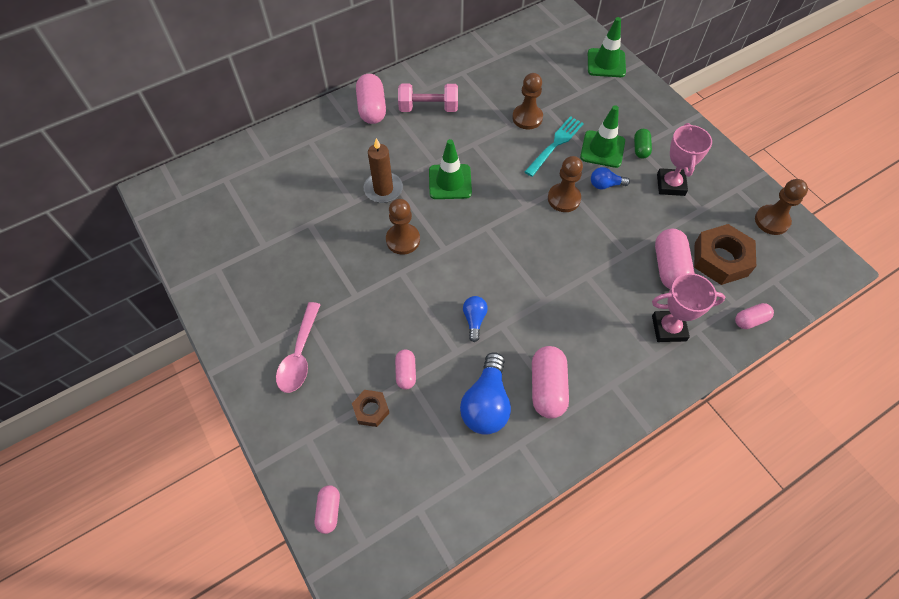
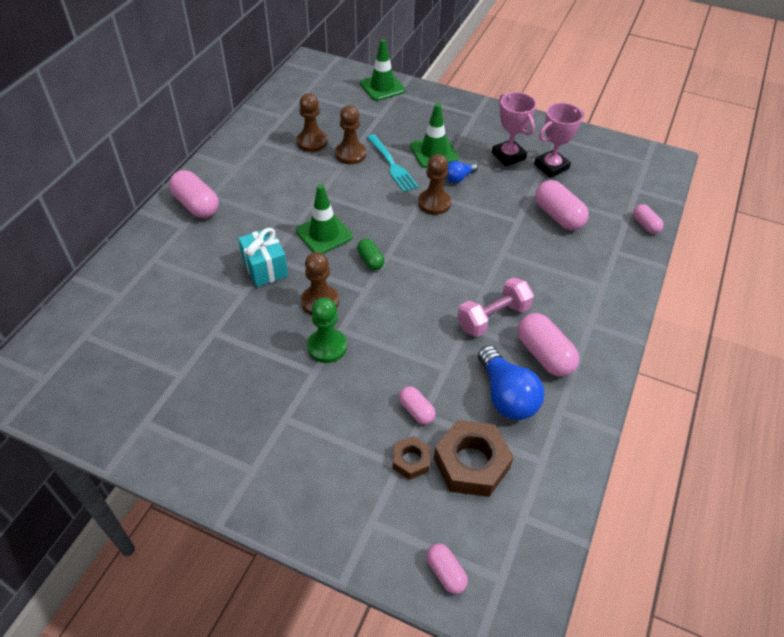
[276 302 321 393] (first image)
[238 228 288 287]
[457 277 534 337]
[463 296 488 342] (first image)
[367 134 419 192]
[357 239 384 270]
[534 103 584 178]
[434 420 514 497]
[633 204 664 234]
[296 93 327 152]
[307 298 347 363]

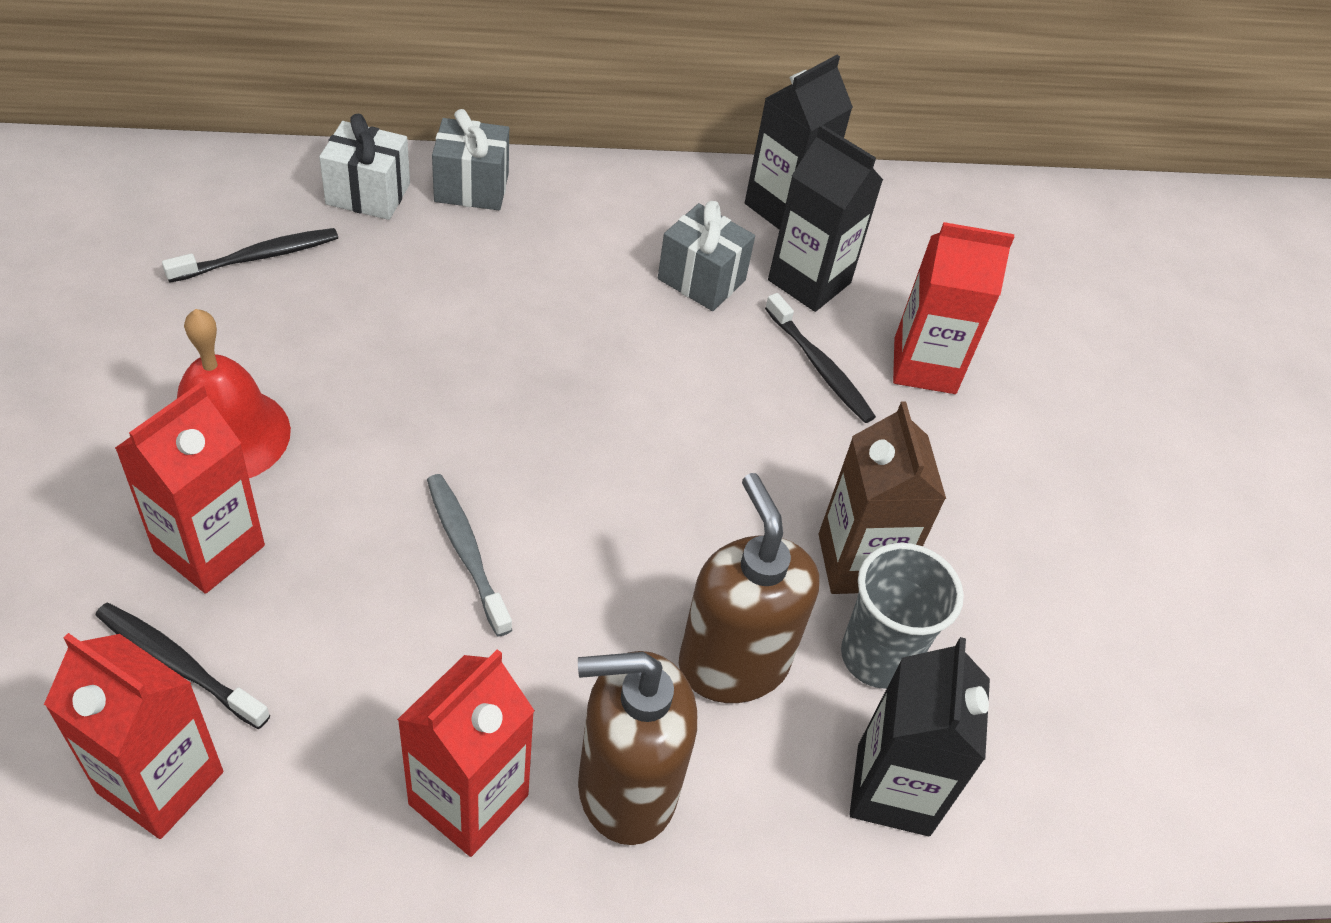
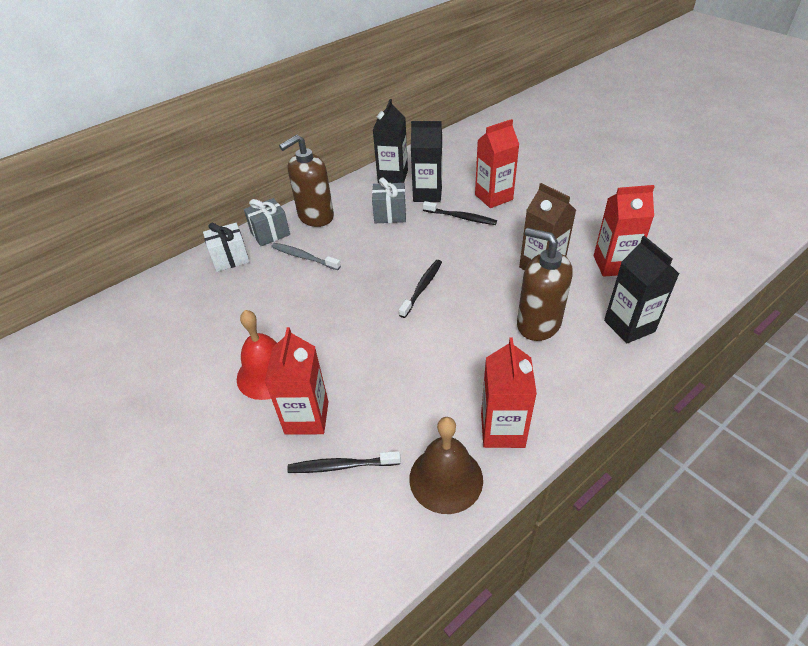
[594 185 655 277]
[399 260 442 318]
[271 243 341 270]
[279 135 334 227]
[841 543 964 688] (first image)
[409 417 483 514]

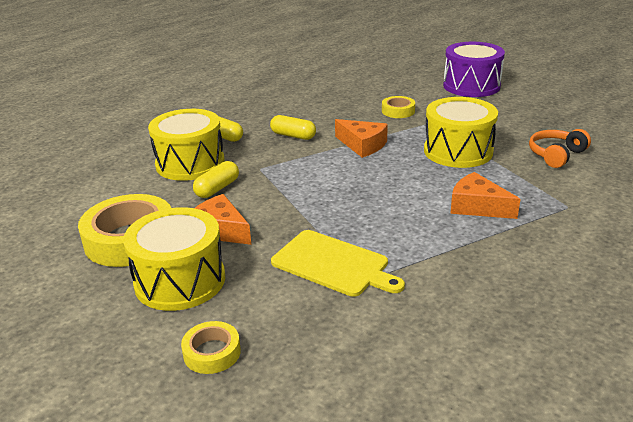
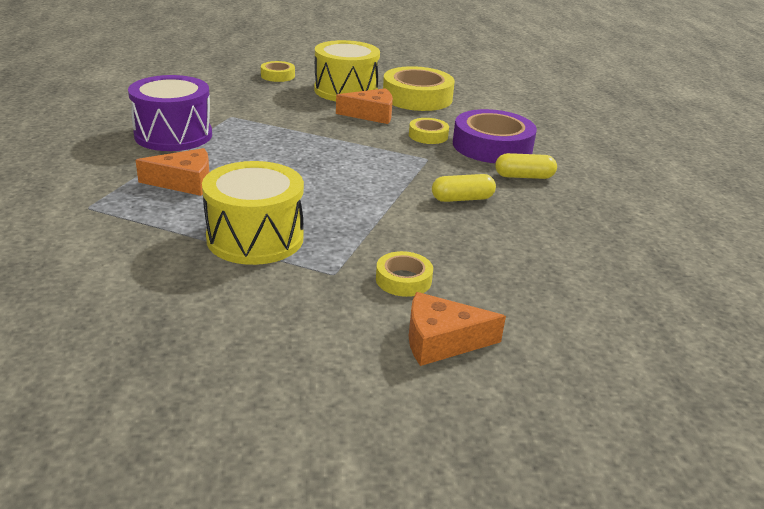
[453 109 537 163]
[409 118 449 144]
[271 230 405 297] (first image)
[409 292 506 366]
[128 75 212 151]
[529 129 591 168] (first image)

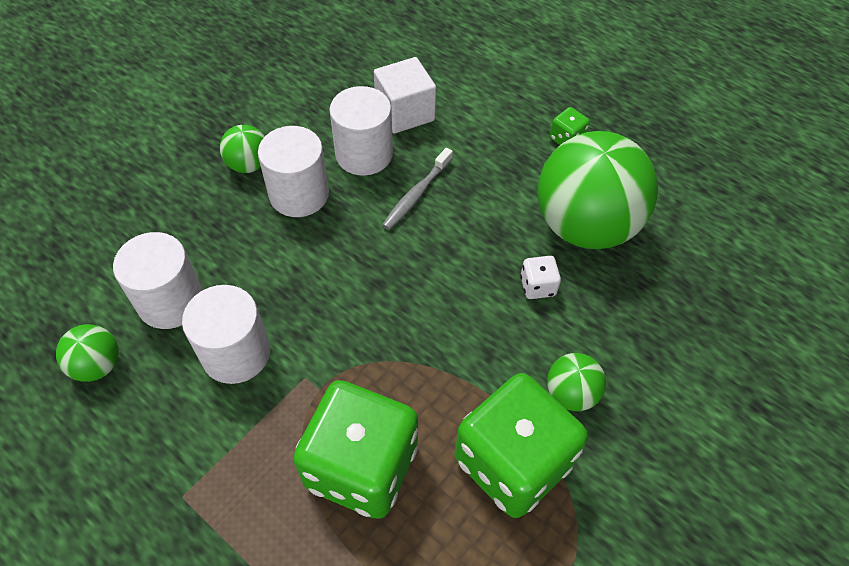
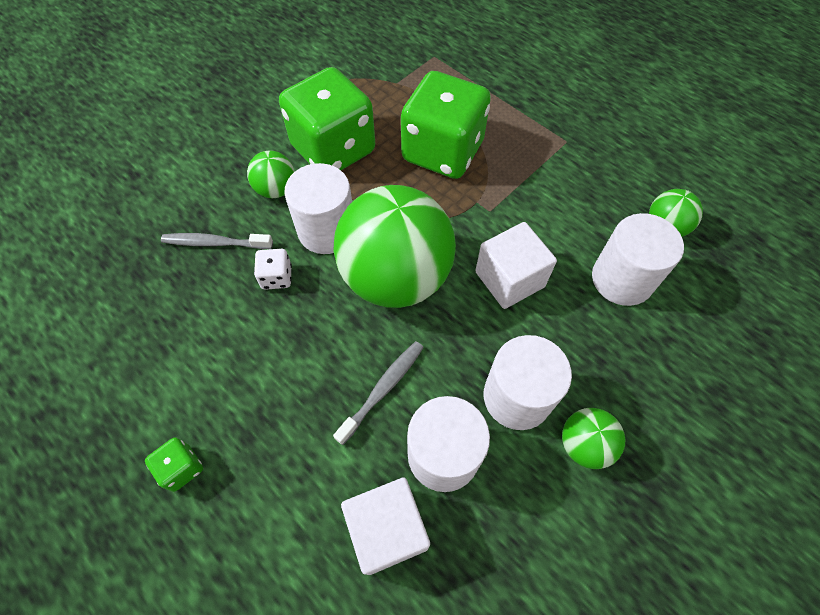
[284 163 352 254]
[334 185 456 308]
[161 233 273 249]
[475 222 557 309]

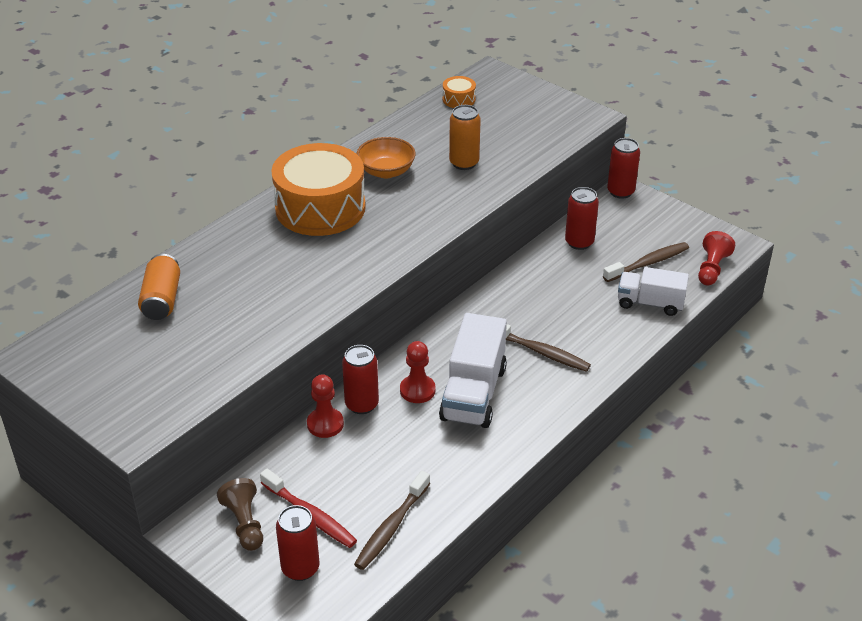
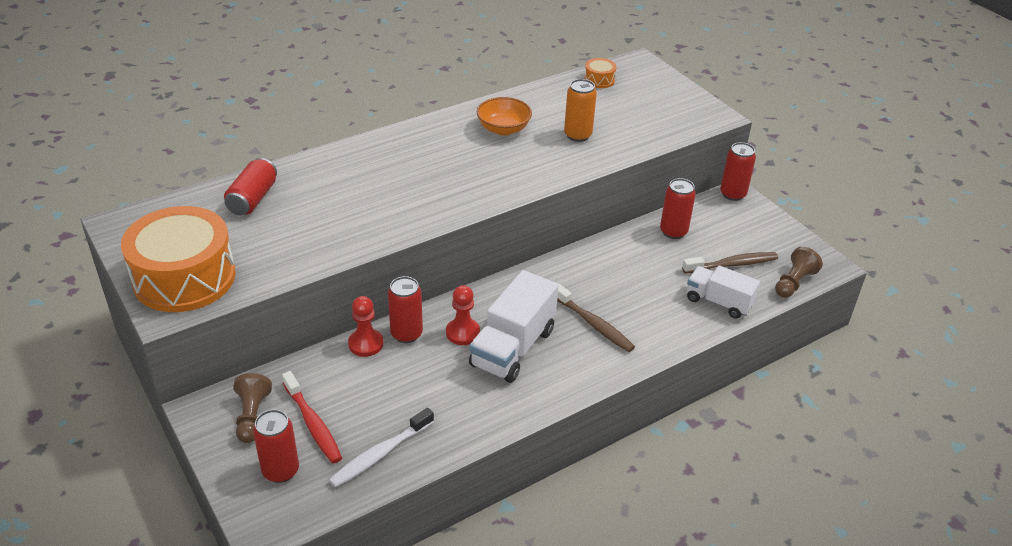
[224 158 277 215]
[121 206 236 312]
[329 408 434 488]
[775 247 823 298]

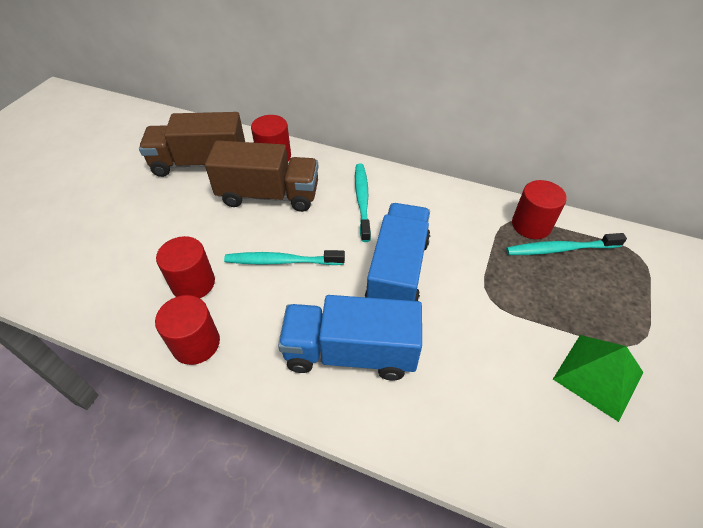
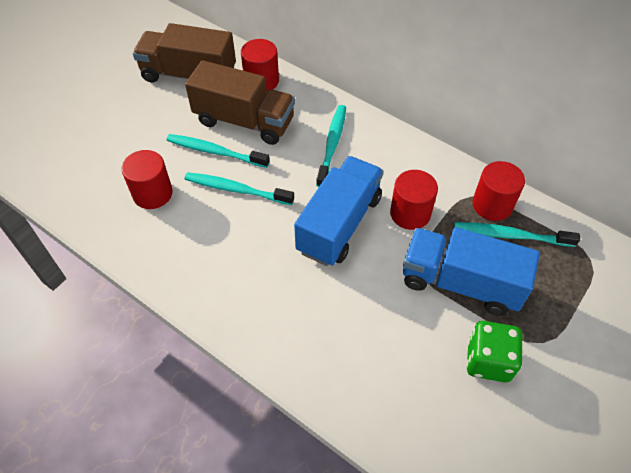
[390 170 438 230]
[403 227 540 316]
[466 321 522 383]
[167 134 270 168]

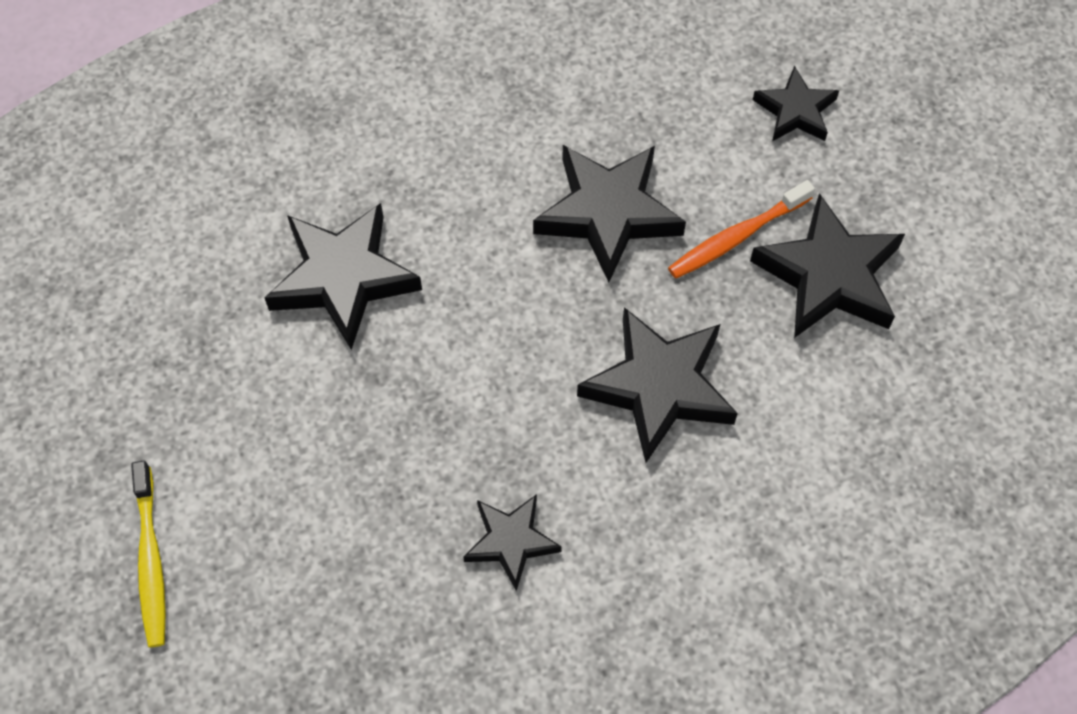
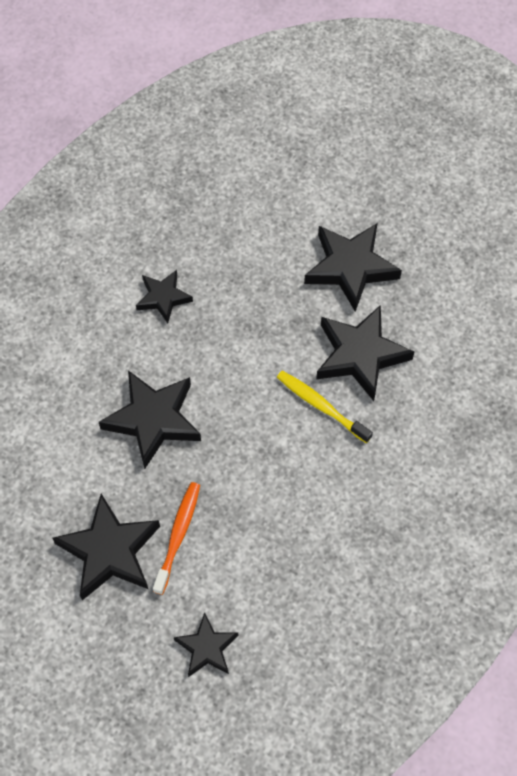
[277 371 373 443]
[304 223 402 312]

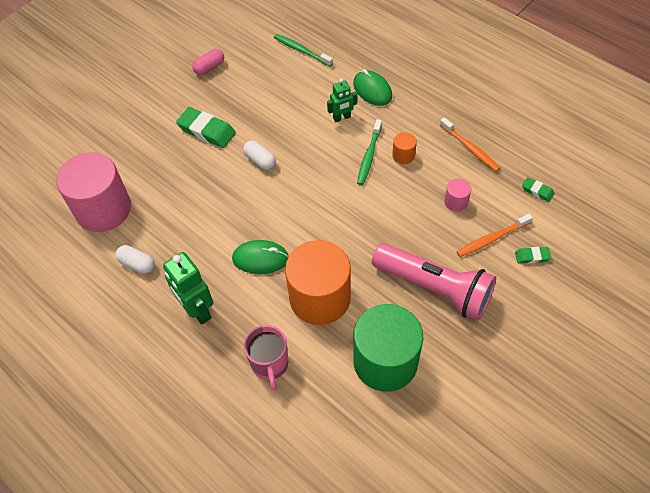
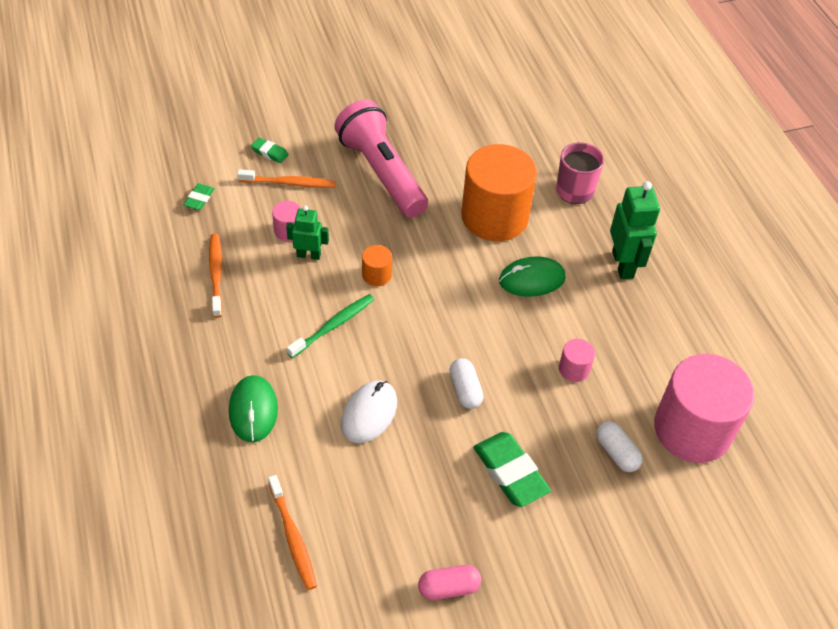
[596 421 643 472]
[499 256 566 297]
[268 475 317 590]
[286 206 329 260]
[353 304 423 392] (first image)
[362 245 392 286]
[184 183 215 210]
[341 381 397 443]
[559 339 595 382]

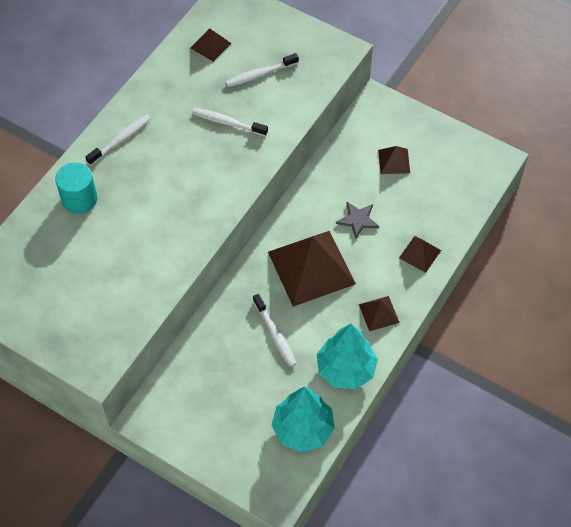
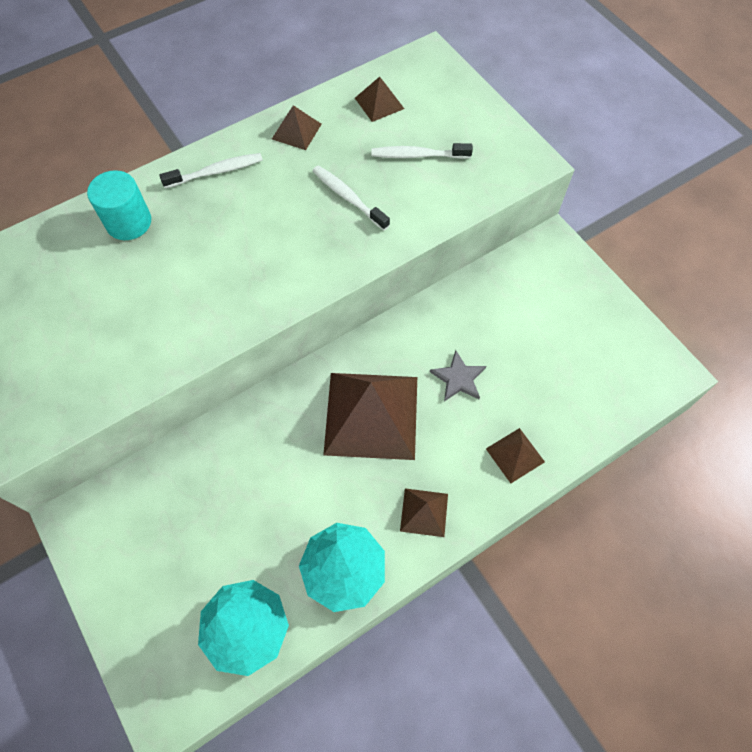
[253 294 297 367] (first image)
[272 105 322 150]

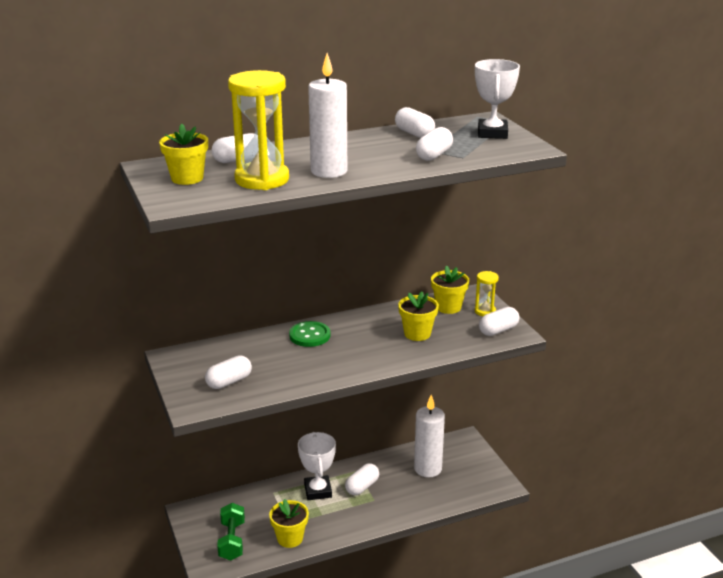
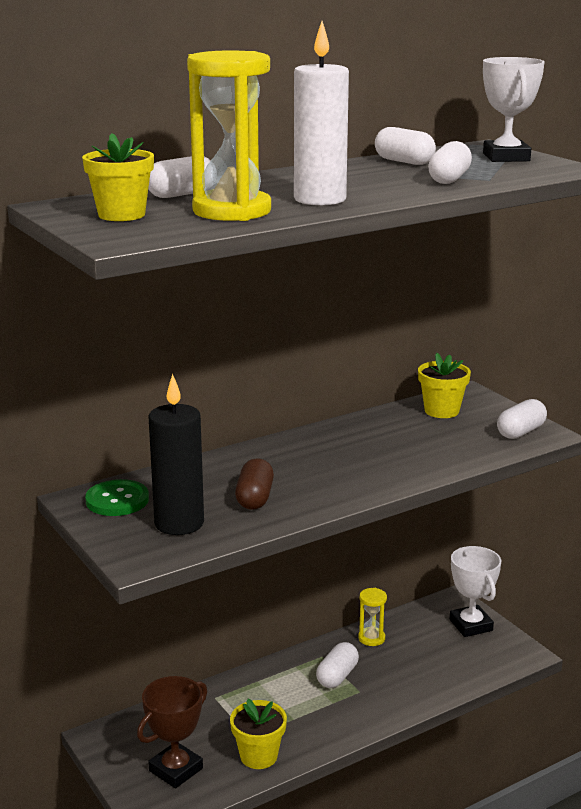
[148 374 204 535]
[137 676 207 789]
[85 479 149 516]
[450 546 501 637]
[398 291 439 341] (first image)
[414 395 445 477] (first image)
[358 588 387 646]
[235 458 274 510]

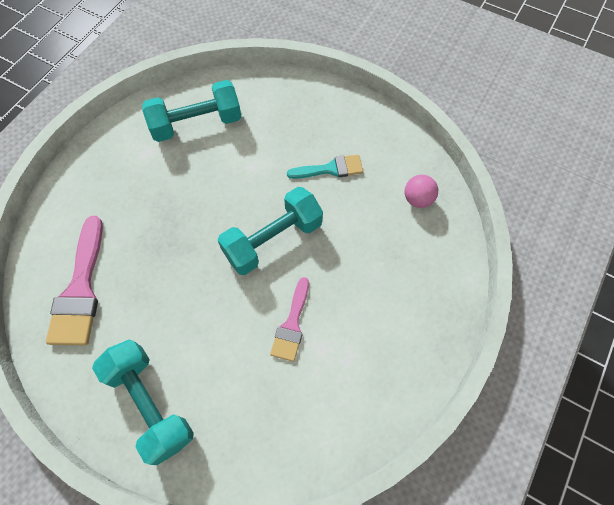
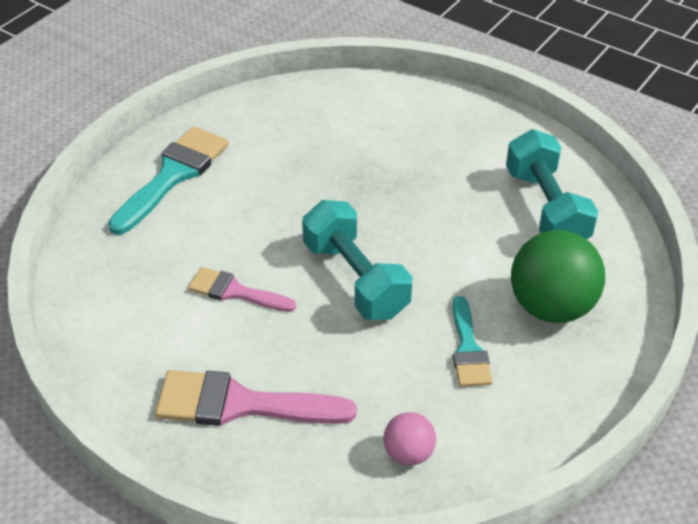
[155 370 357 426]
[108 126 229 235]
[511 230 605 323]

